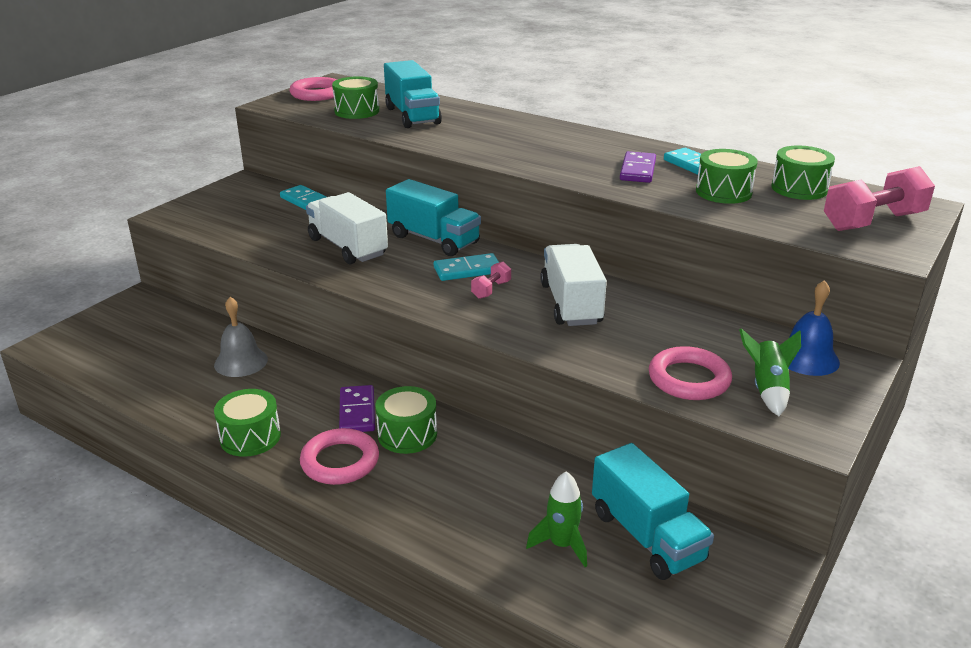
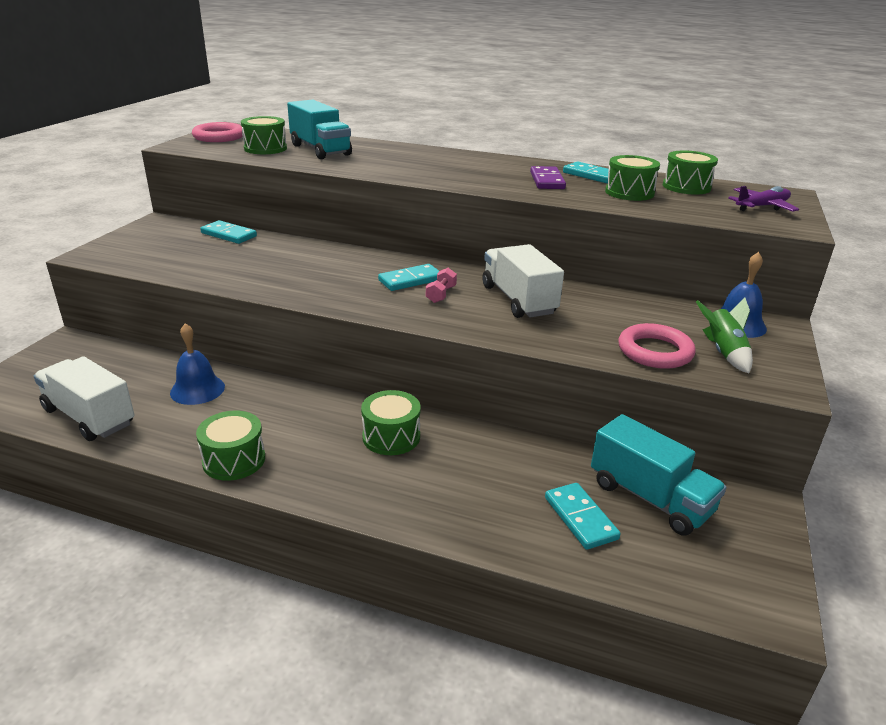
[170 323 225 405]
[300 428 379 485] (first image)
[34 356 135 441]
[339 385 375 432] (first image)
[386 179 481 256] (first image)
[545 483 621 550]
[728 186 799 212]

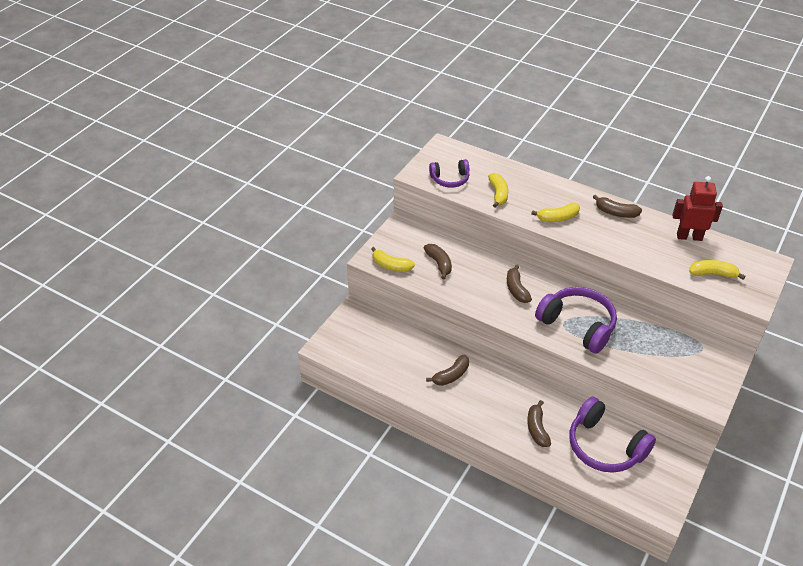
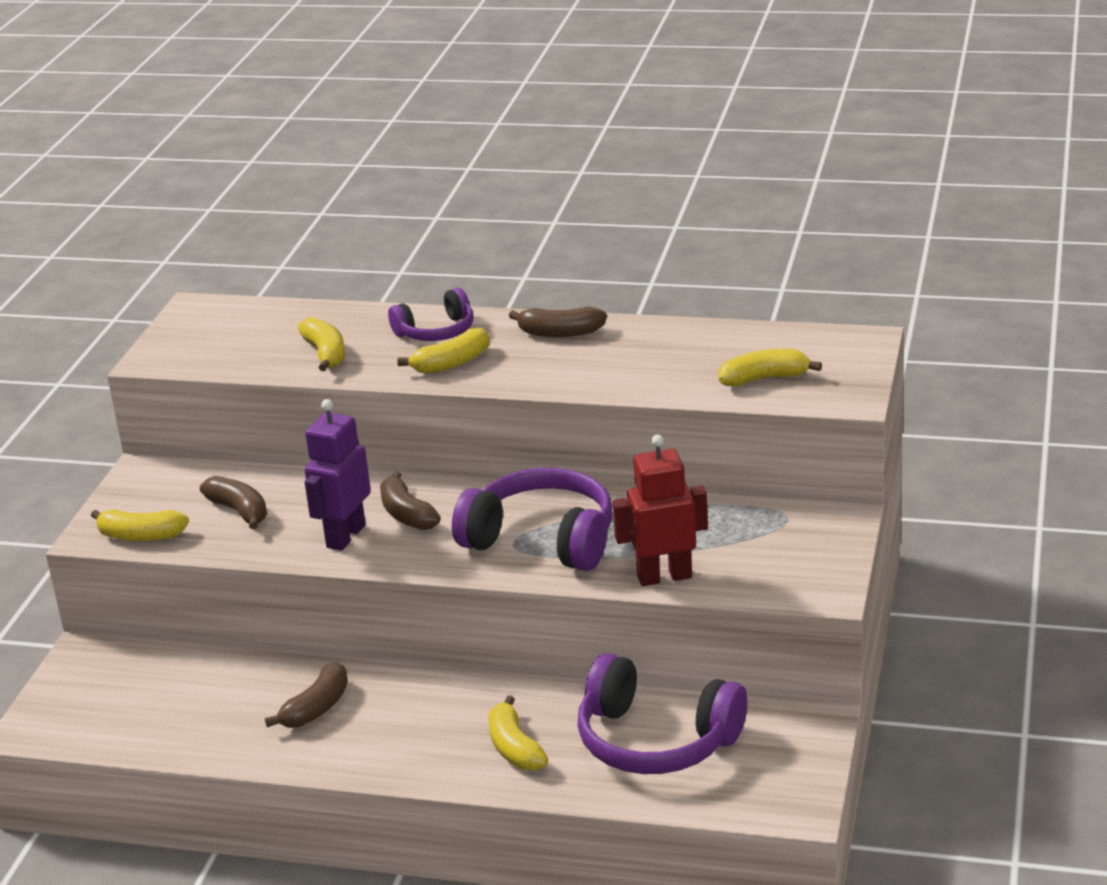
[388 288 473 341]
[489 696 548 770]
[613 434 708 586]
[305 399 371 551]

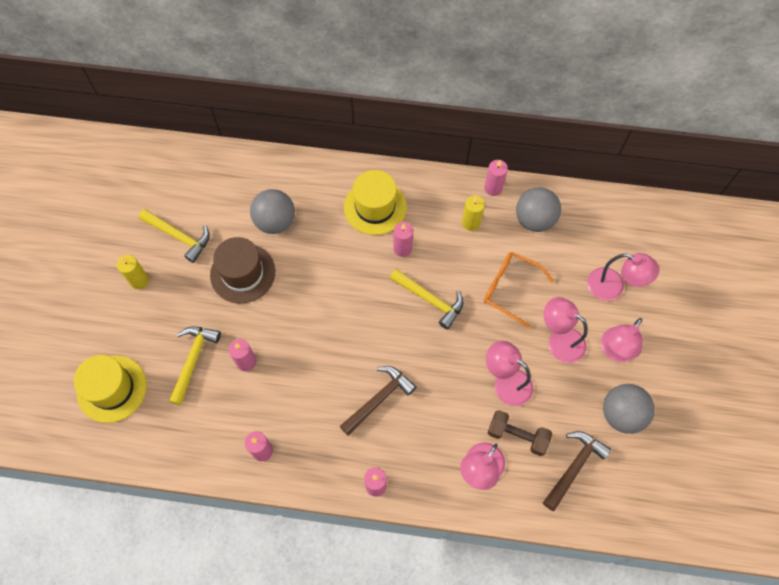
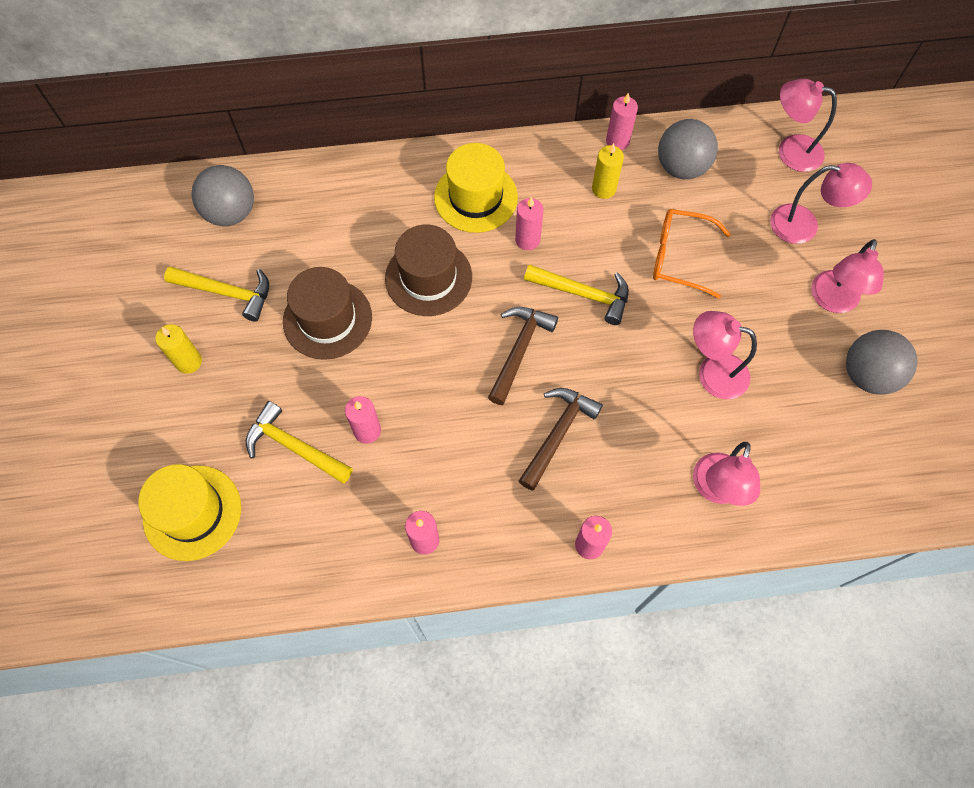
[246 401 353 483]
[191 165 254 226]
[488 410 552 456] (first image)
[488 307 558 405]
[779 79 837 172]
[385 225 472 316]

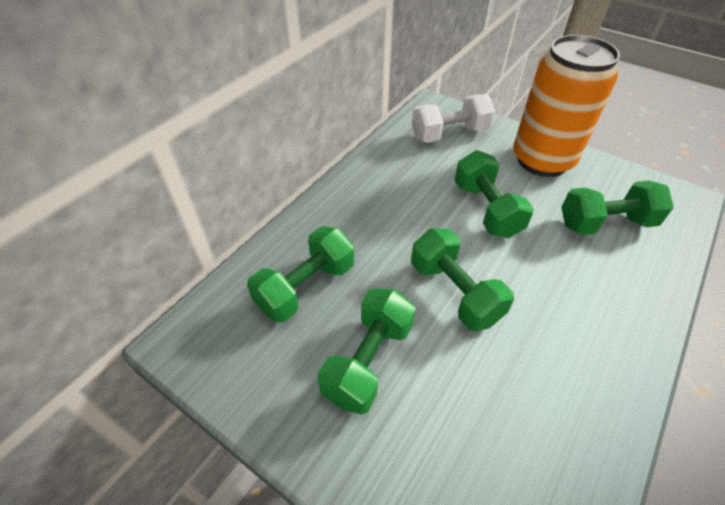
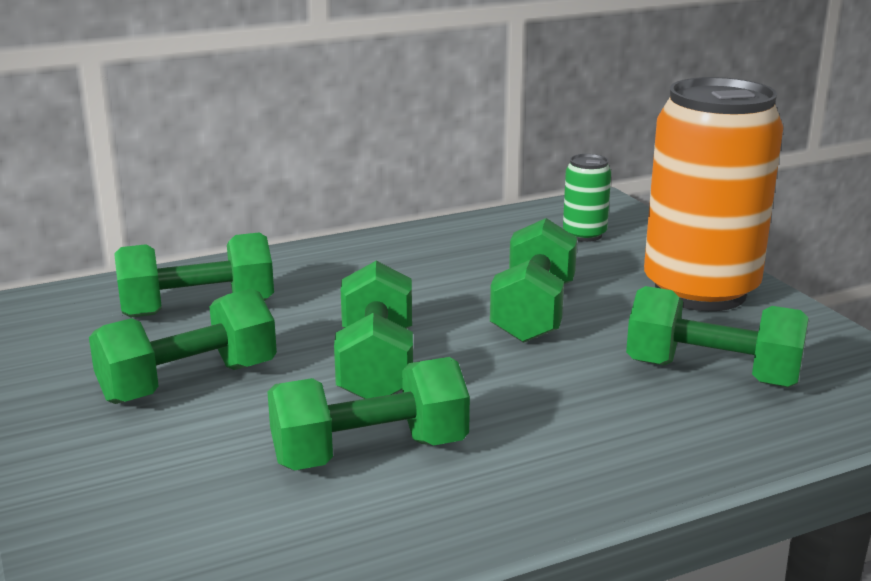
[563 154 611 242]
[267 357 470 470]

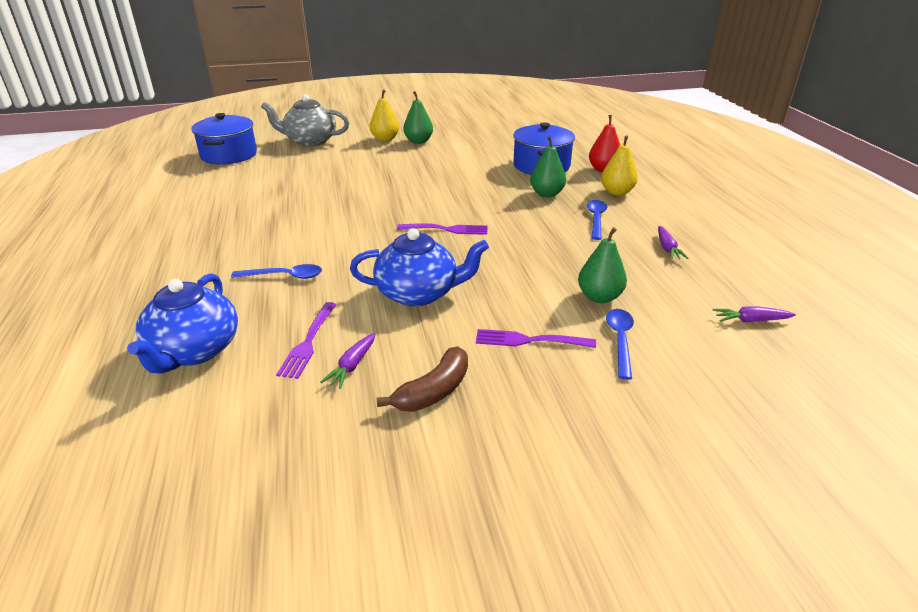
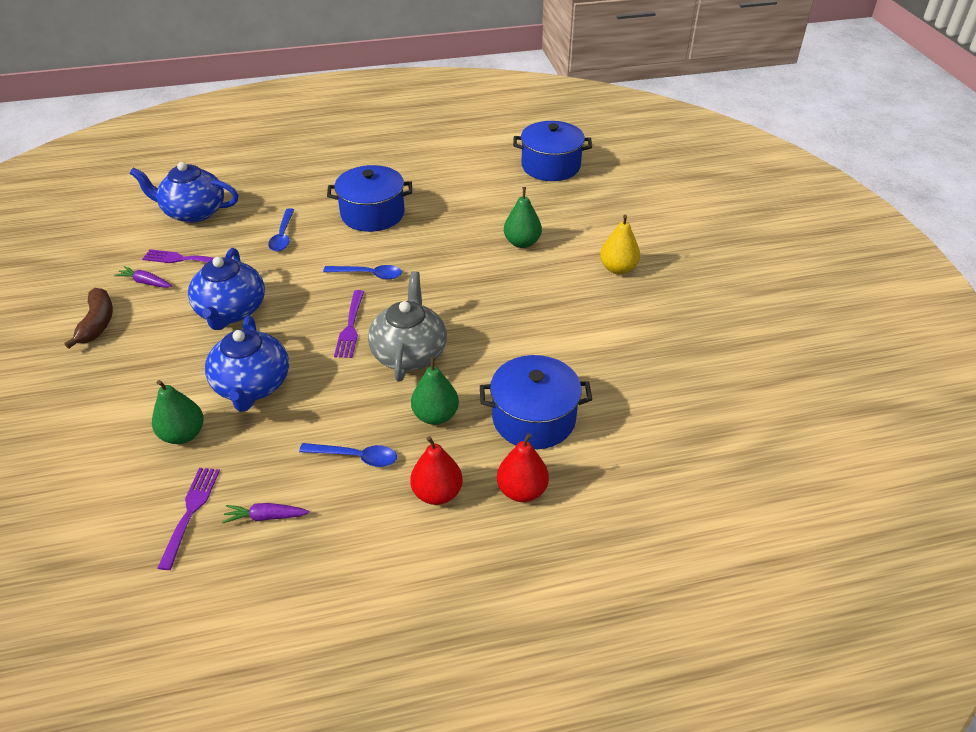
[368 271 447 381]
[64 288 113 349]
[504 187 542 248]
[158 468 220 570]
[410 436 463 505]
[323 265 402 279]
[713 306 796 322] (first image)
[205 316 289 412]
[327 165 412 232]

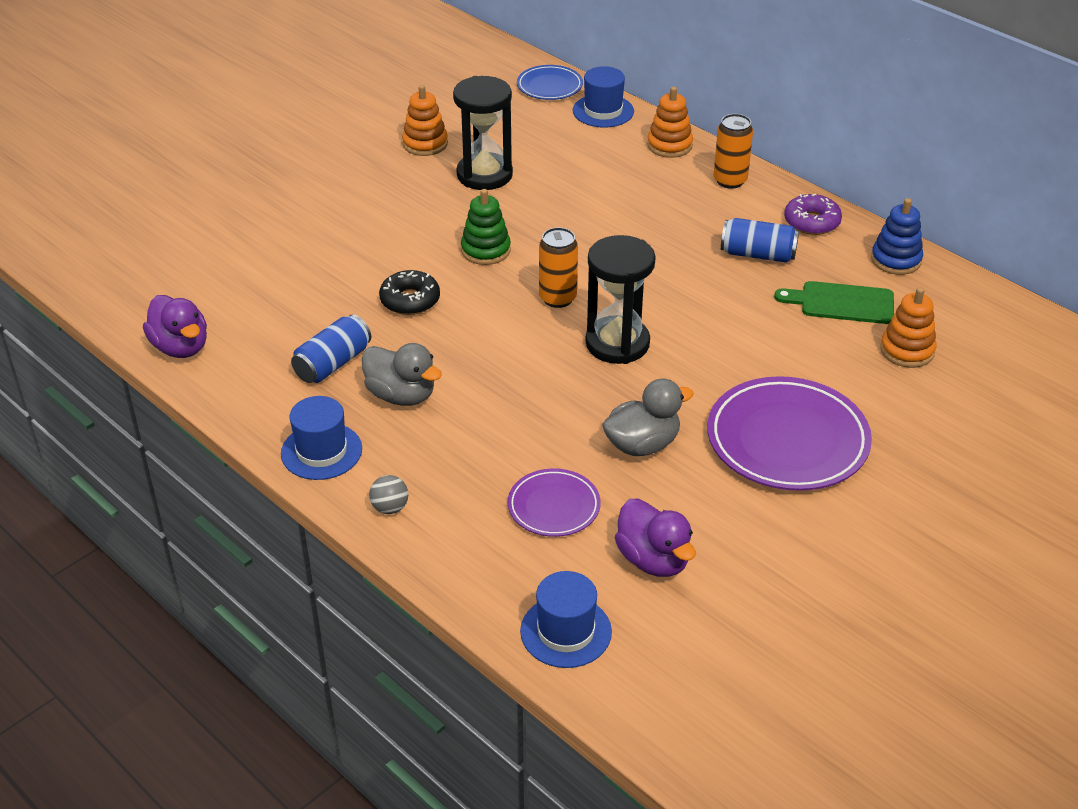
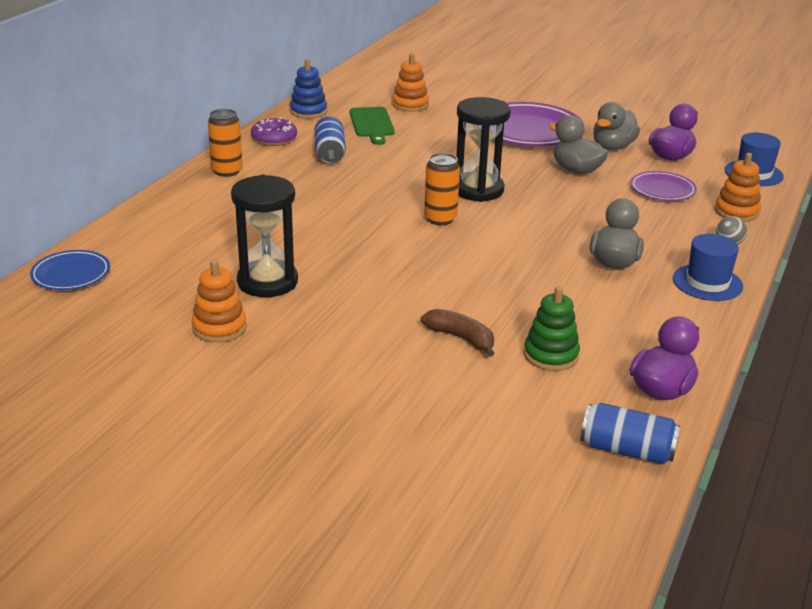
[580 403 680 464]
[379 270 440 315] (first image)
[524 286 580 371]
[573 66 634 128] (first image)
[715 153 761 222]
[421 309 495 357]
[593 102 640 150]

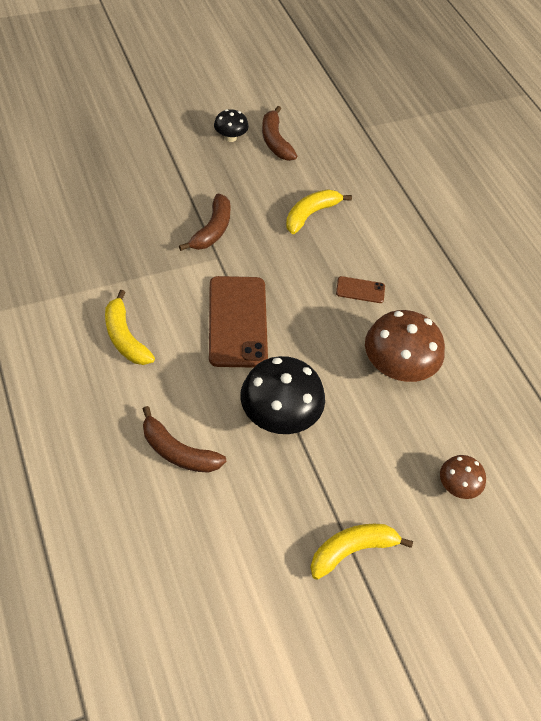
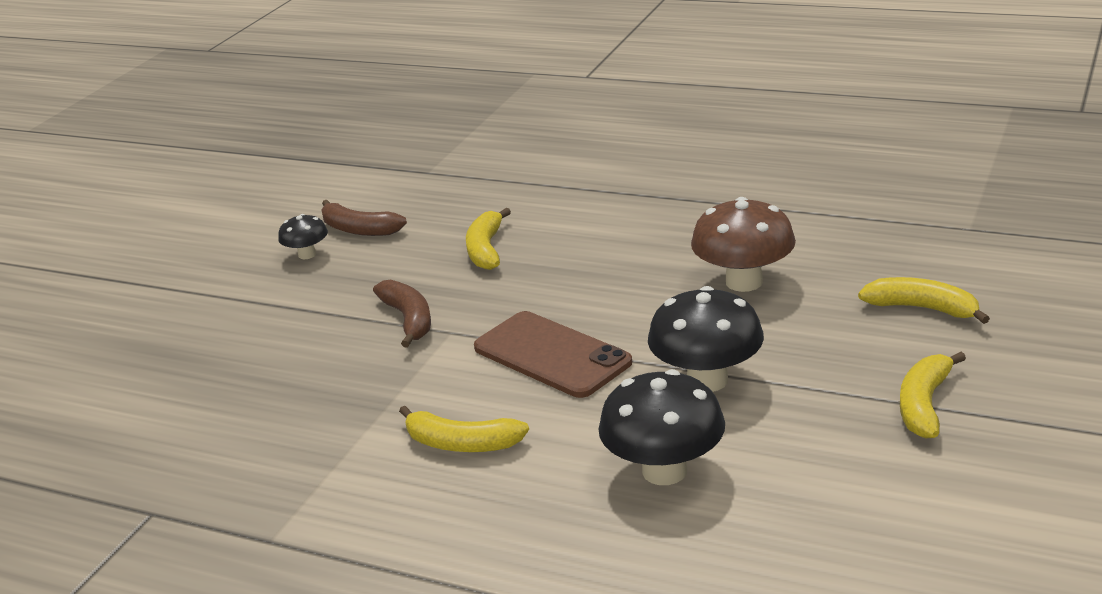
[598 369 725 485]
[336 276 385 303] (first image)
[858 277 990 324]

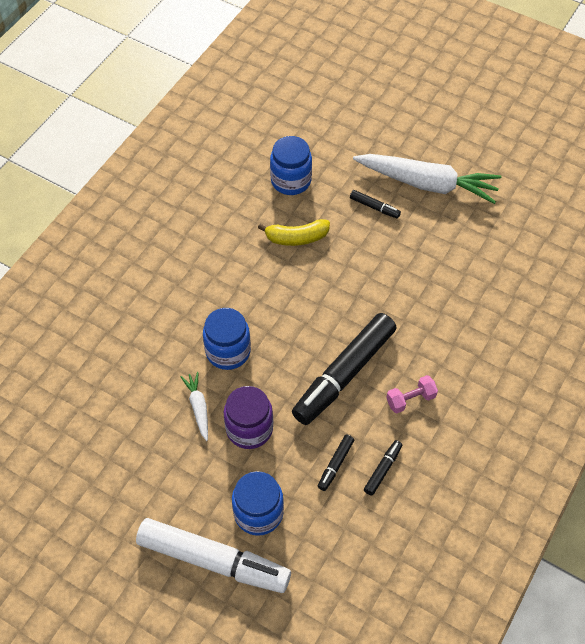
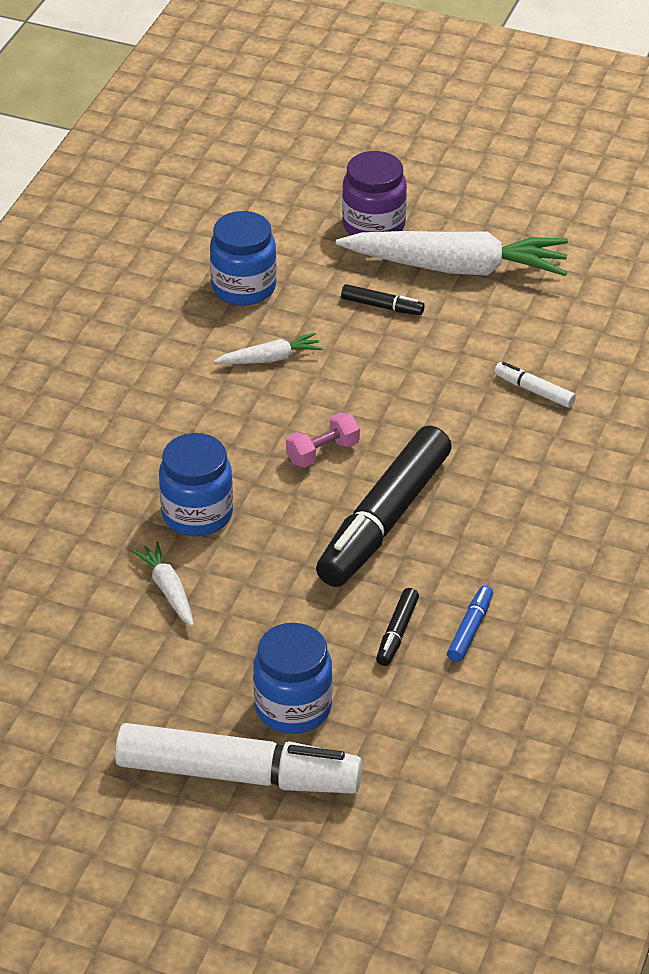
[342 151 407 235]
[214 333 323 364]
[447 586 493 662]
[286 412 360 467]
[494 362 576 408]

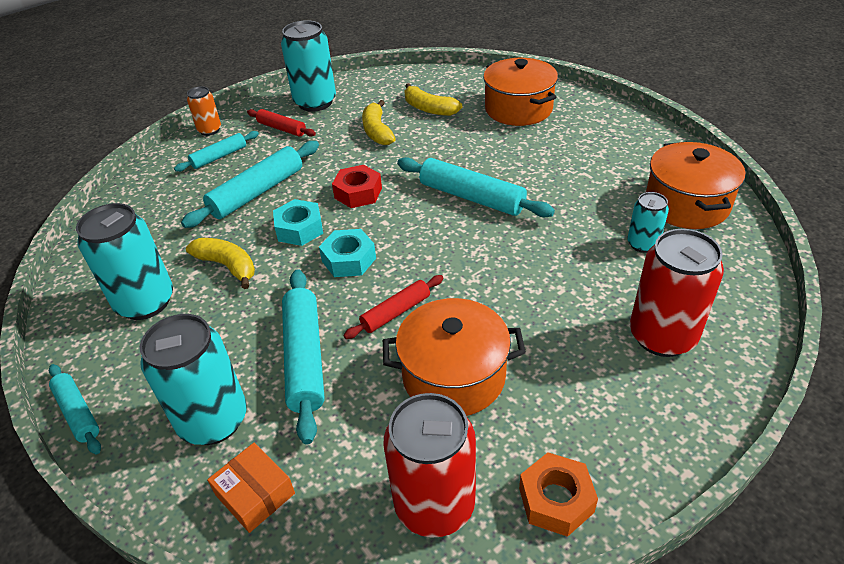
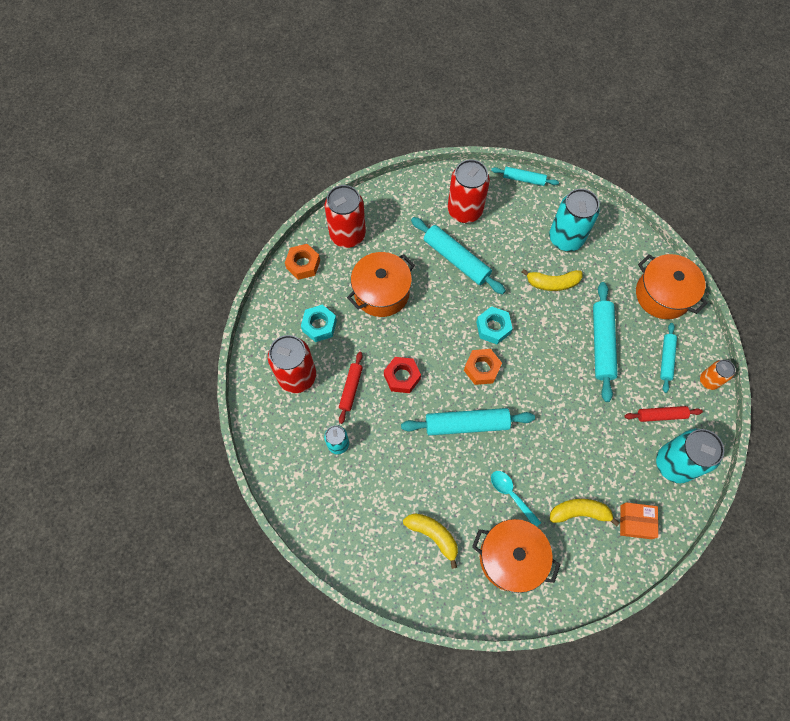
[448 159 490 223]
[620 502 658 539]
[301 304 337 342]
[384 357 421 393]
[339 352 363 424]
[403 513 458 569]
[636 254 708 319]
[464 349 502 385]
[491 471 541 527]

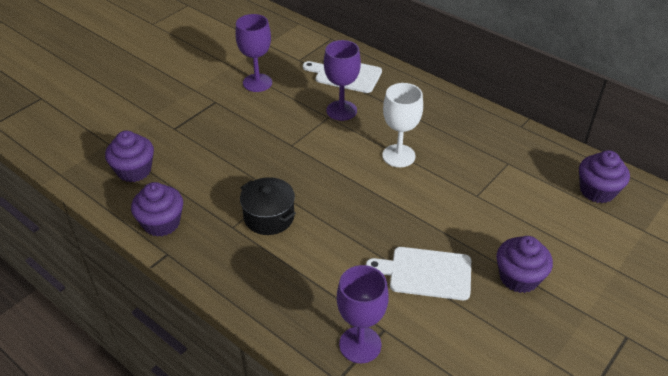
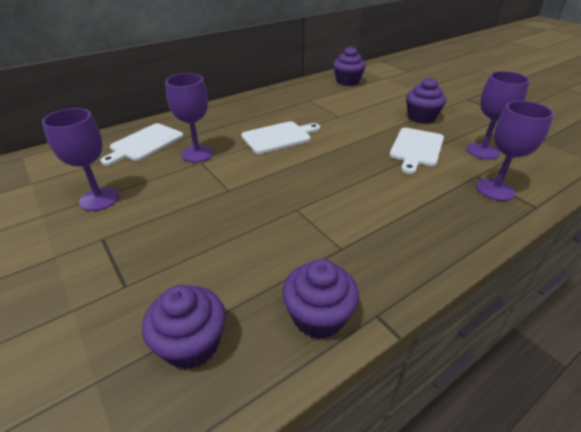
[240 177 296 235] (first image)
[241 121 320 154]
[466 71 530 160]

